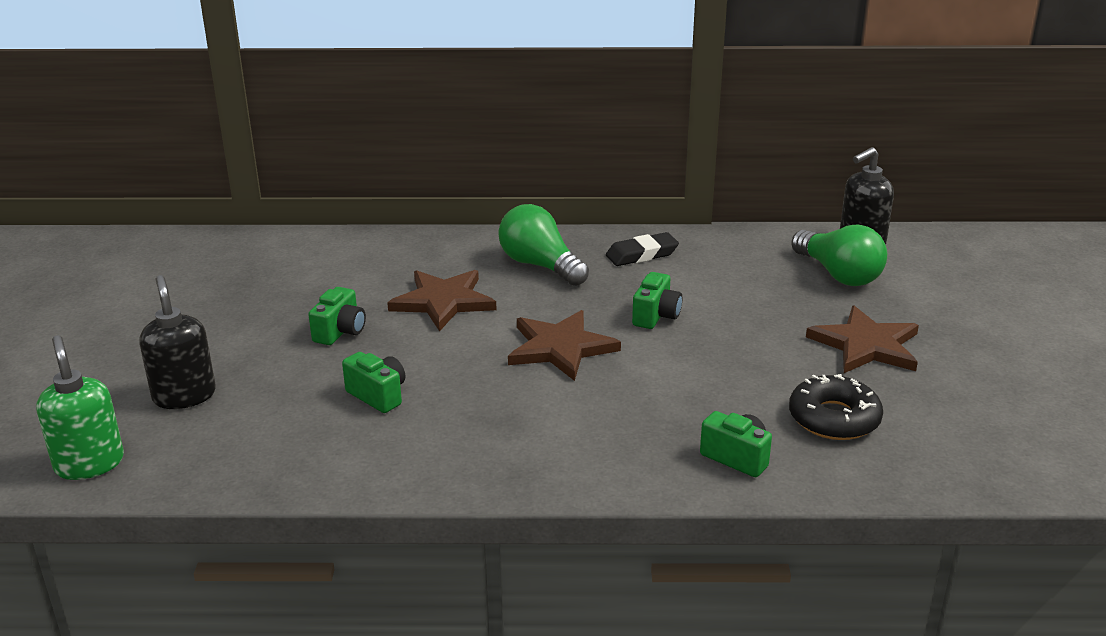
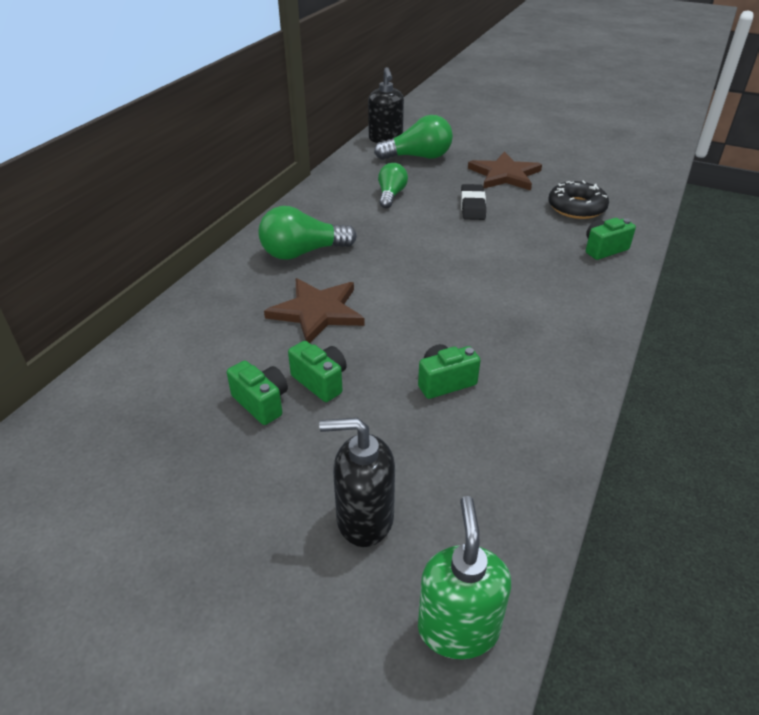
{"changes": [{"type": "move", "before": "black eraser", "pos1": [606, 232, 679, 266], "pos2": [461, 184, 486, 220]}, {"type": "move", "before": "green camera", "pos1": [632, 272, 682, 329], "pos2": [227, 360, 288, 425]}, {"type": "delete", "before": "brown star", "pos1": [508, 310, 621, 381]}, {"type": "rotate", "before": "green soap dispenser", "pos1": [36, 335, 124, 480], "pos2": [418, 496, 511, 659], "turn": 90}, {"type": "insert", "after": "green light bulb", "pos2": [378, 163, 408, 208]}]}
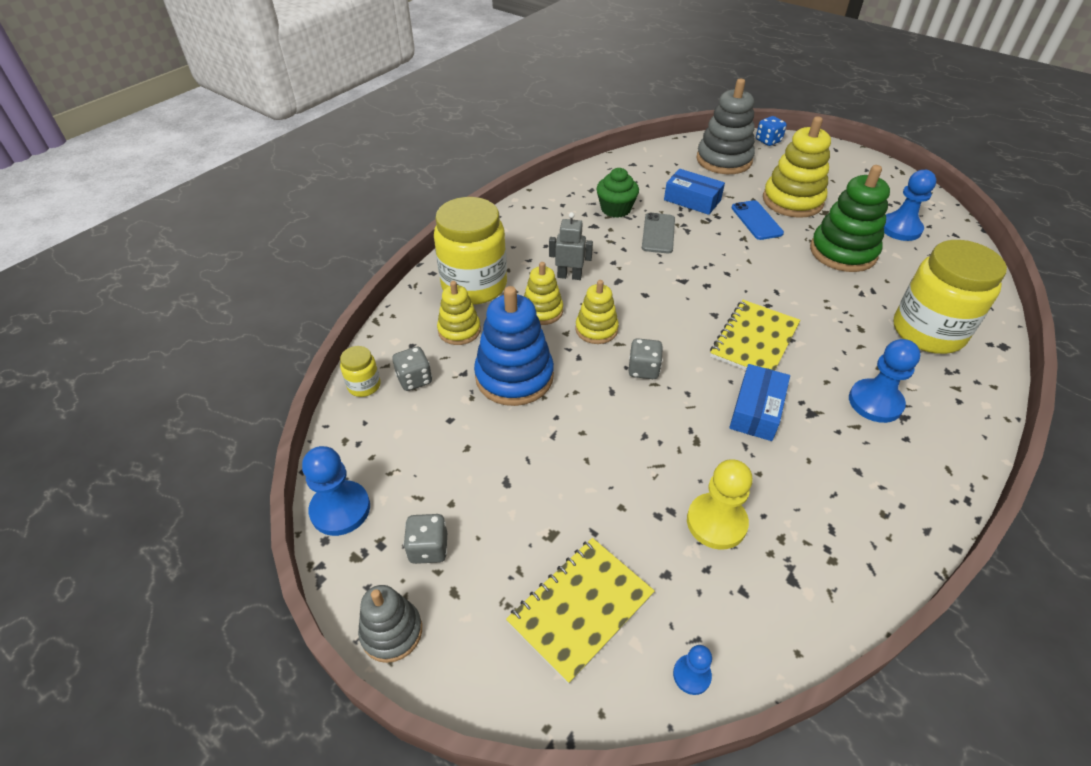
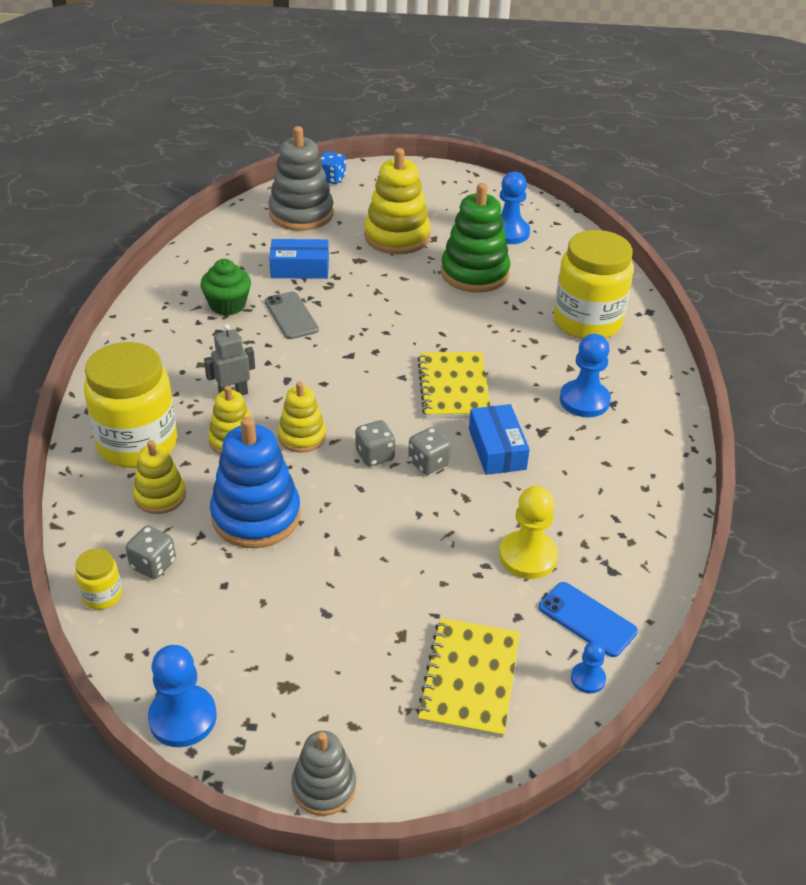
{"changes": [{"type": "move", "before": "blue phone", "pos1": [732, 200, 784, 240], "pos2": [539, 582, 638, 657]}, {"type": "move", "before": "grey dice", "pos1": [403, 514, 447, 564], "pos2": [408, 427, 451, 475]}]}
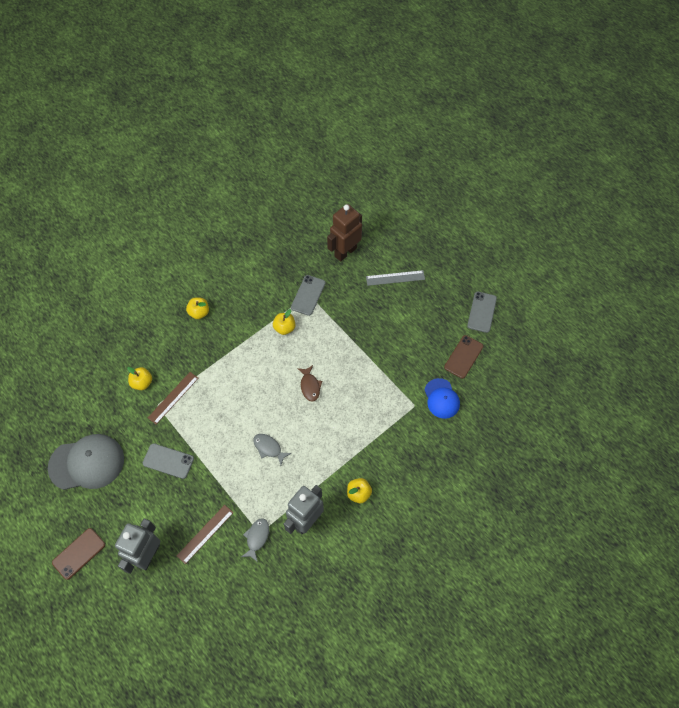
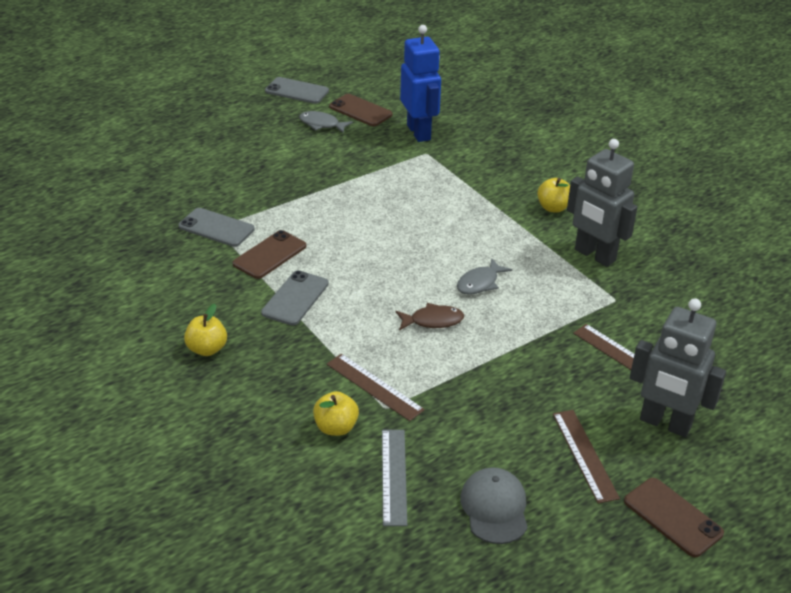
{"changes": [{"type": "delete", "before": "brown robot", "pos1": [327, 204, 362, 262]}, {"type": "move", "before": "grey ruler", "pos1": [366, 270, 425, 286], "pos2": [382, 430, 407, 526]}, {"type": "replace", "before": "yellow apple", "after": "brown phone", "pos1": [273, 309, 295, 335], "pos2": [233, 230, 306, 279]}, {"type": "move", "before": "brown fish", "pos1": [297, 365, 322, 401], "pos2": [396, 303, 464, 331]}, {"type": "replace", "before": "blue cap", "after": "blue robot", "pos1": [425, 378, 460, 419], "pos2": [400, 25, 441, 142]}, {"type": "resize", "before": "grey cap", "pos1": [48, 434, 124, 490], "pos2": [460, 467, 528, 544], "scale": 0.6}, {"type": "move", "before": "grey phone", "pos1": [143, 443, 194, 479], "pos2": [261, 270, 329, 326]}, {"type": "move", "before": "grey fish", "pos1": [241, 518, 269, 562], "pos2": [299, 111, 353, 133]}, {"type": "insert", "after": "brown ruler", "pos2": [553, 410, 620, 503]}]}
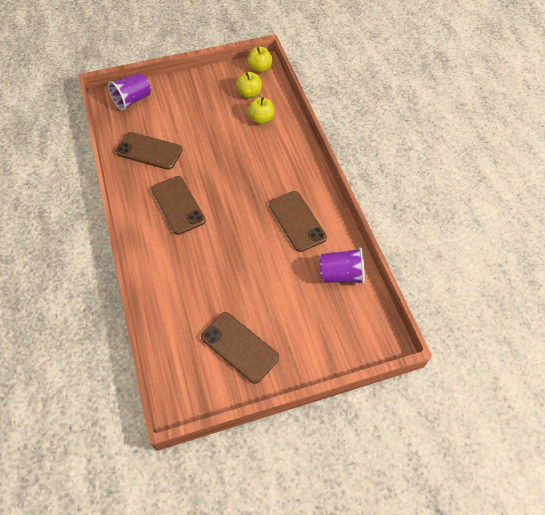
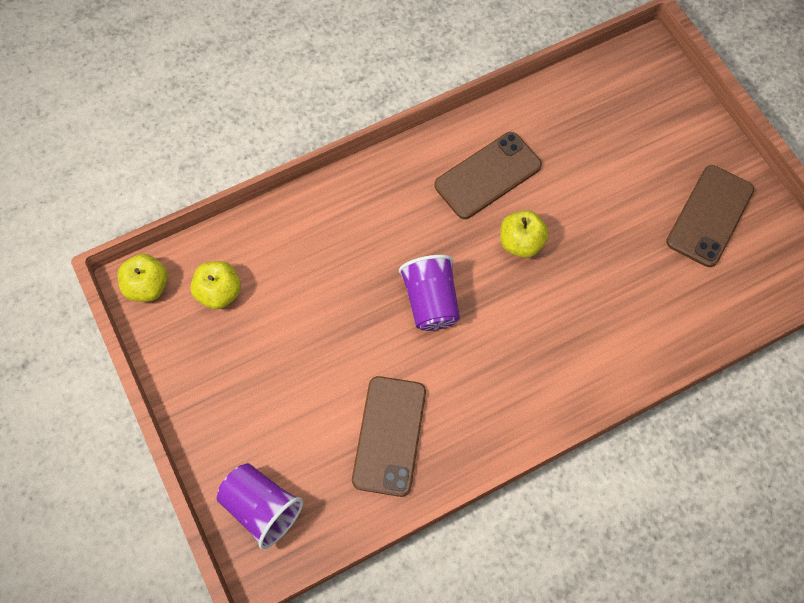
{"changes": [{"type": "move", "before": "yellow apple", "pos1": [248, 97, 274, 124], "pos2": [500, 210, 549, 258]}, {"type": "delete", "before": "brown phone", "pos1": [151, 176, 206, 235]}, {"type": "move", "before": "purple cup", "pos1": [319, 247, 365, 284], "pos2": [399, 255, 460, 331]}]}
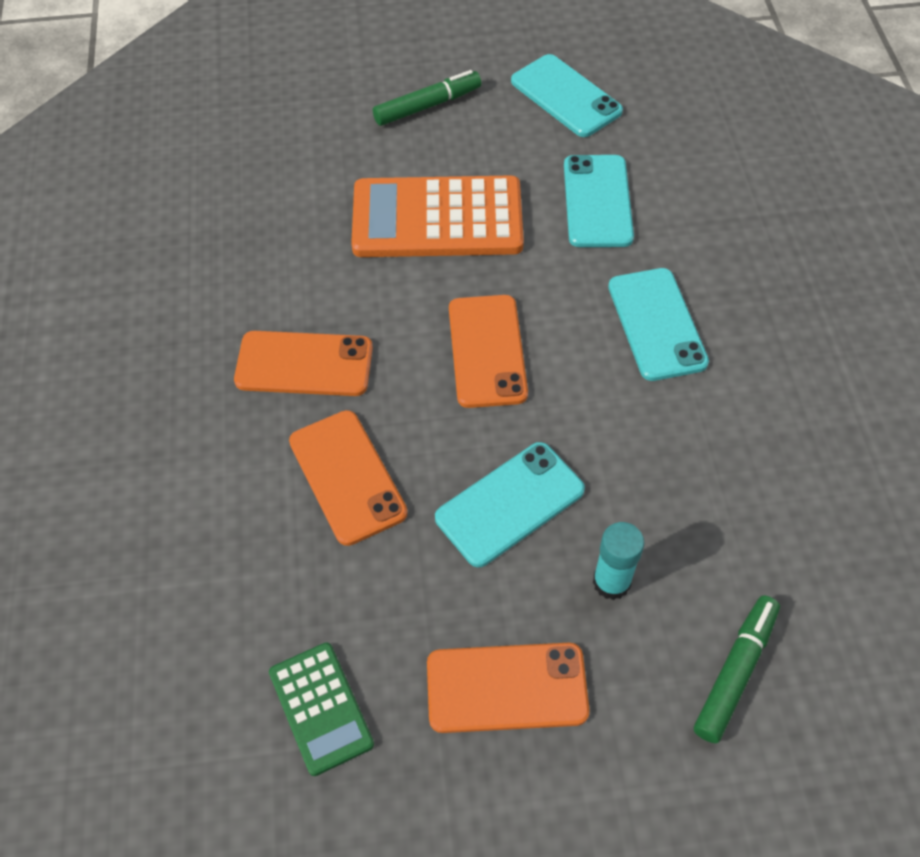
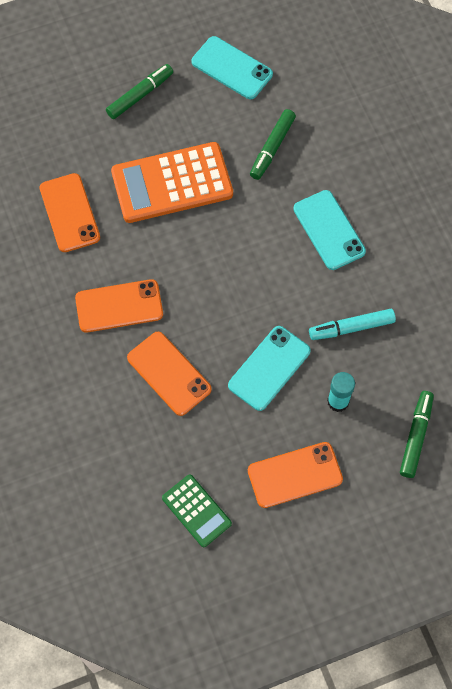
{"changes": [{"type": "replace", "before": "turquoise phone", "after": "green marker", "pos1": [564, 155, 634, 247], "pos2": [250, 109, 296, 180]}, {"type": "move", "before": "orange phone", "pos1": [449, 295, 528, 408], "pos2": [39, 173, 100, 252]}, {"type": "insert", "after": "turquoise marker", "pos2": [309, 309, 396, 340]}]}
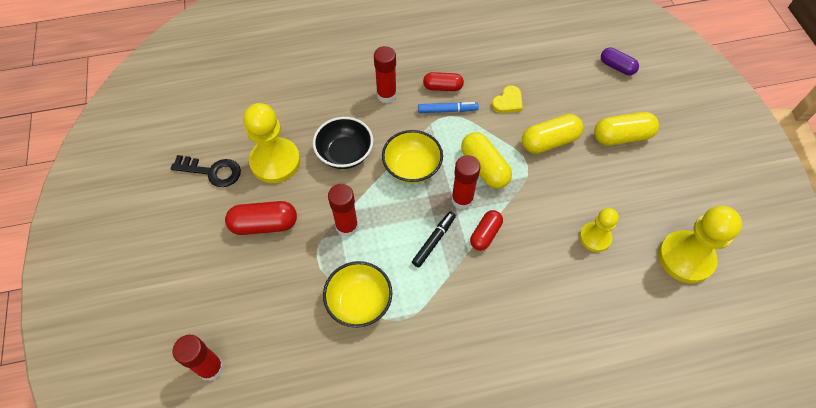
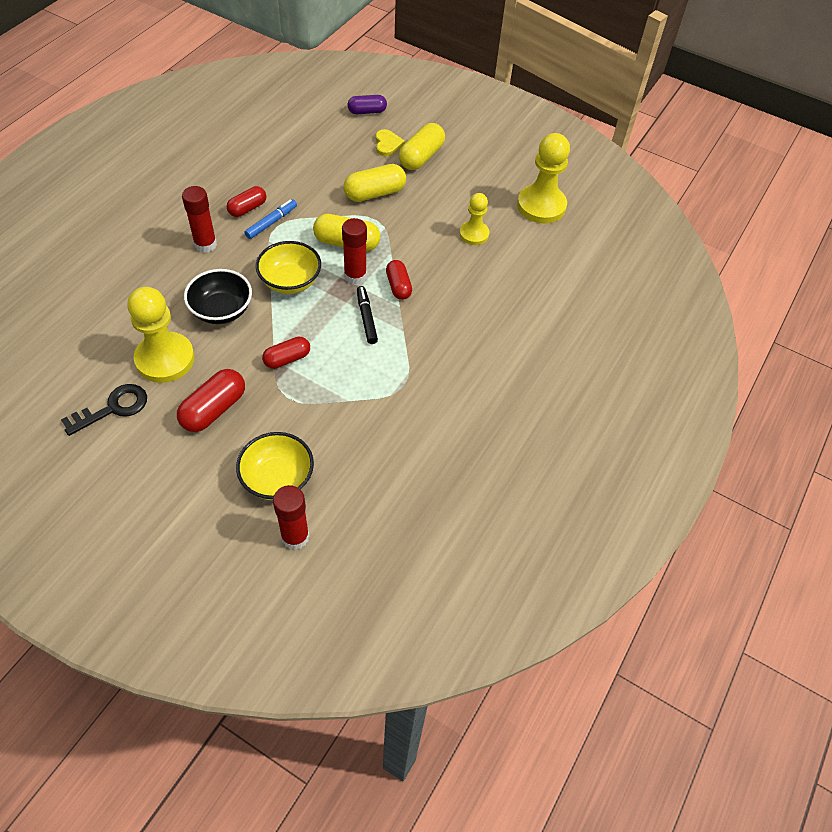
{"changes": [{"type": "move", "before": "yellow heart", "pos1": [492, 85, 523, 113], "pos2": [375, 129, 405, 157]}, {"type": "rotate", "before": "yellow capsule", "pos1": [522, 114, 584, 154], "pos2": [343, 164, 406, 202], "turn": 45}, {"type": "replace", "before": "red glue stick", "after": "red capsule", "pos1": [328, 184, 358, 237], "pos2": [262, 337, 310, 369]}, {"type": "move", "before": "yellow bowl", "pos1": [323, 261, 393, 328], "pos2": [236, 432, 314, 500]}]}
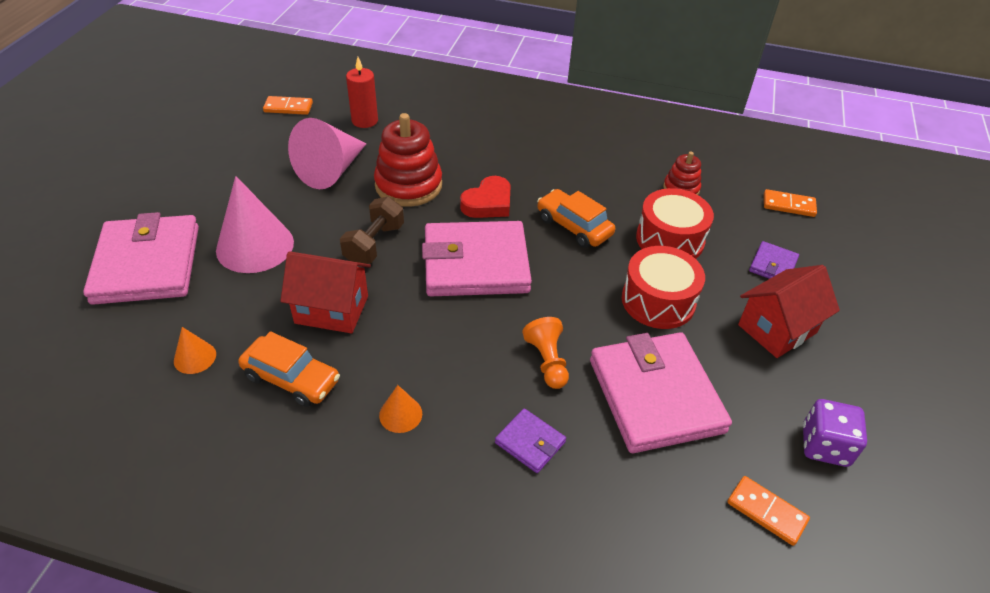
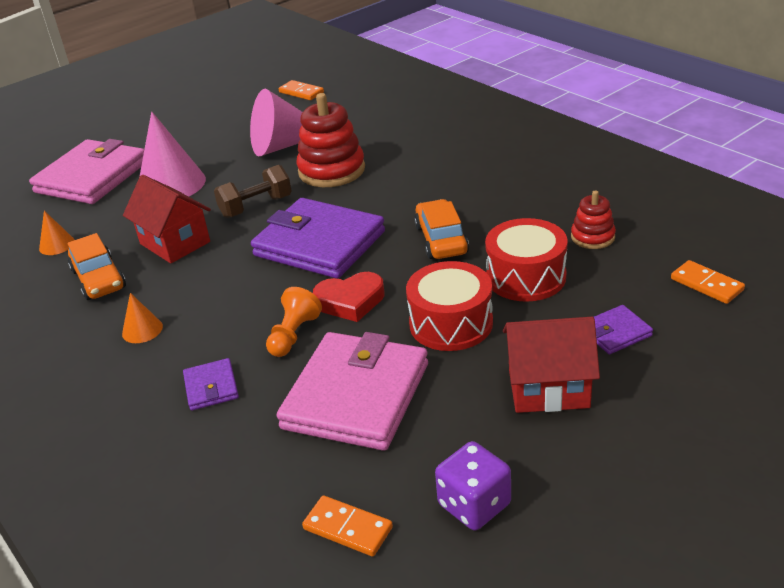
{"changes": [{"type": "delete", "before": "red candle", "pos1": [346, 57, 378, 128]}, {"type": "move", "before": "red heart", "pos1": [460, 176, 511, 218], "pos2": [313, 272, 385, 322]}, {"type": "recolor", "before": "pink wallet", "after": "purple wallet", "pos1": [422, 221, 532, 296], "pos2": [251, 198, 385, 279]}, {"type": "rotate", "before": "orange domino", "pos1": [727, 476, 810, 546], "pos2": [302, 495, 393, 556], "turn": -45}]}
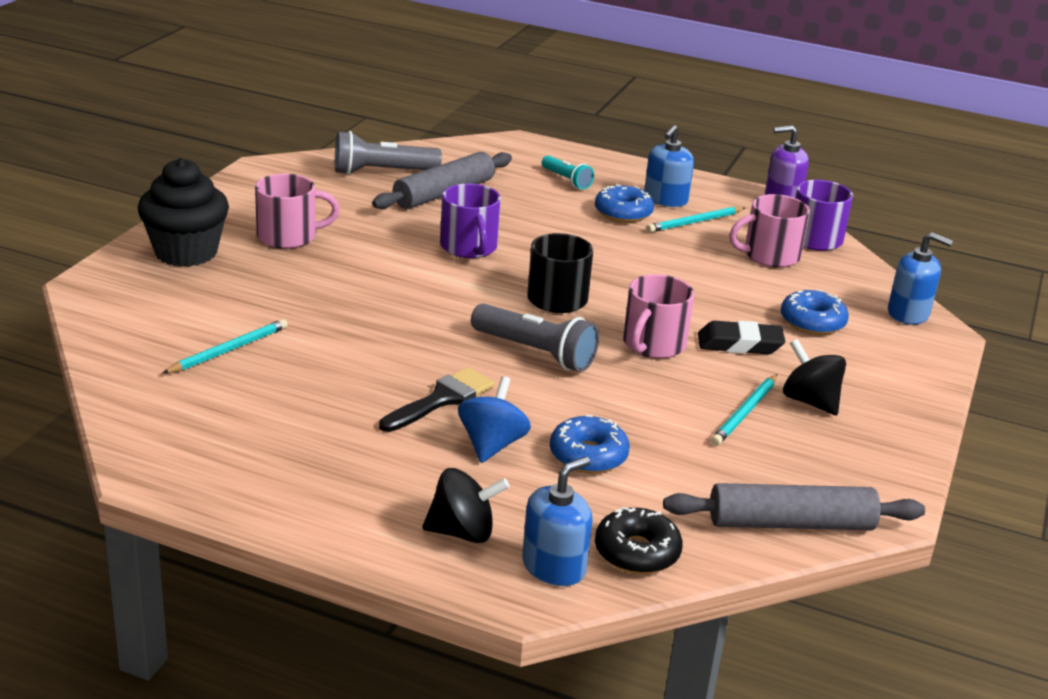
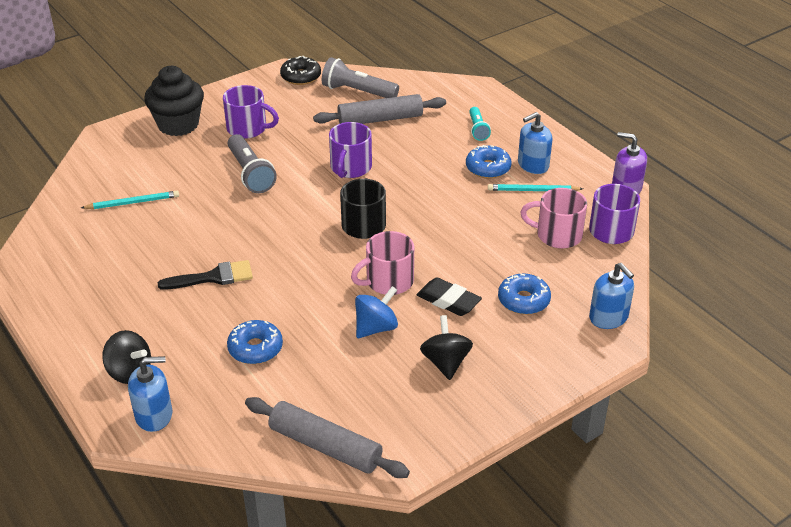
{"changes": [{"type": "recolor", "before": "pink mug", "after": "purple mug", "pos1": [255, 174, 340, 249], "pos2": [223, 85, 279, 139]}, {"type": "move", "before": "grey flashlight", "pos1": [471, 303, 599, 372], "pos2": [228, 134, 277, 193]}, {"type": "delete", "before": "turquoise pencil", "pos1": [711, 374, 777, 446]}, {"type": "move", "before": "blue spinning top", "pos1": [458, 376, 531, 463], "pos2": [355, 286, 398, 338]}, {"type": "move", "before": "black donut", "pos1": [595, 507, 683, 574], "pos2": [280, 56, 321, 85]}]}
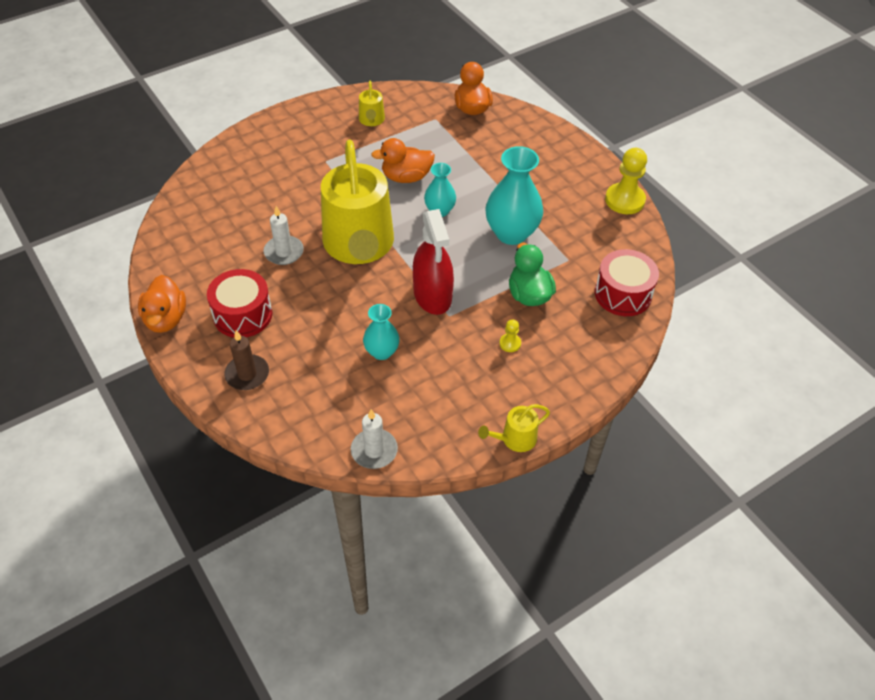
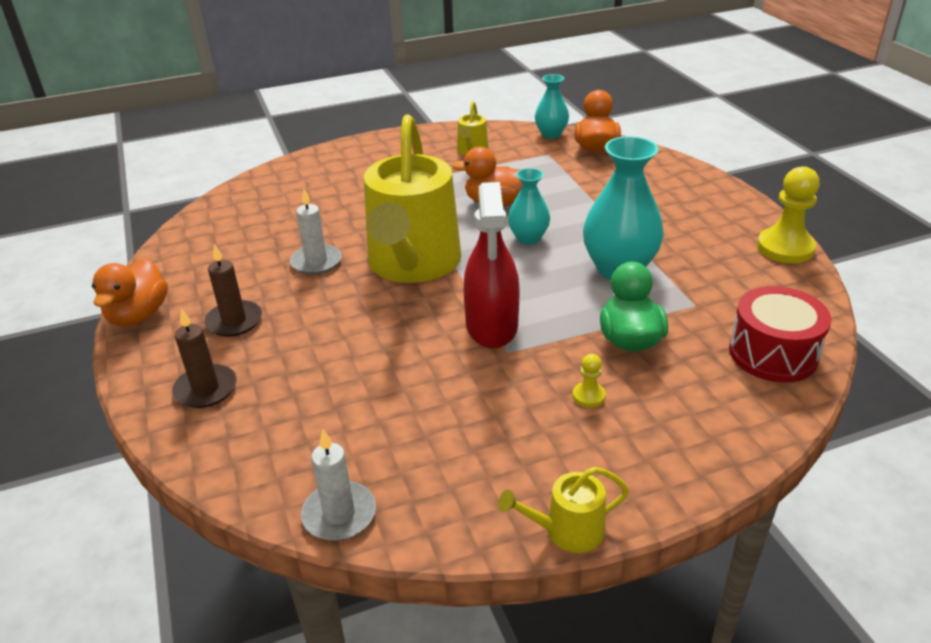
{"changes": [{"type": "replace", "before": "red drum", "after": "brown candle", "pos1": [207, 269, 272, 338], "pos2": [204, 244, 262, 337]}, {"type": "move", "before": "turquoise vase", "pos1": [363, 304, 400, 360], "pos2": [535, 74, 569, 139]}]}
